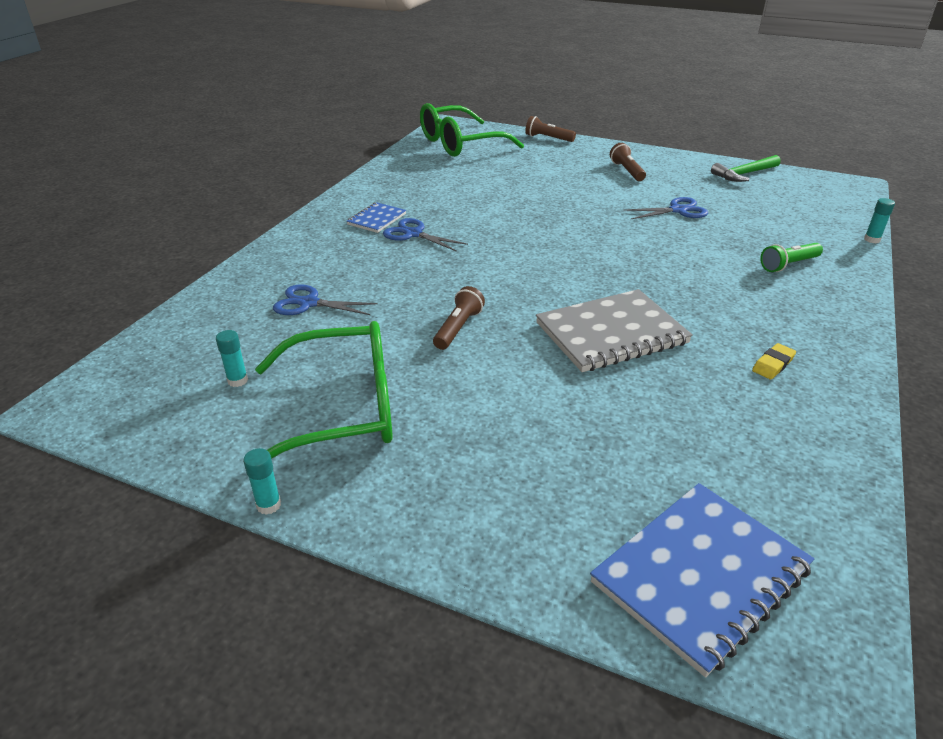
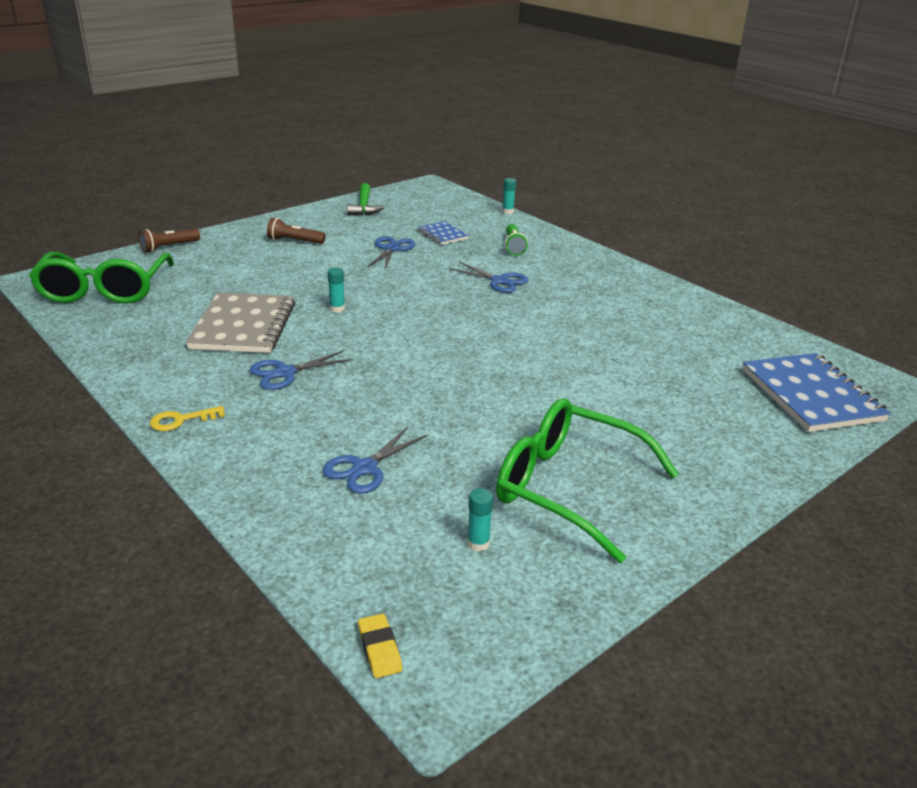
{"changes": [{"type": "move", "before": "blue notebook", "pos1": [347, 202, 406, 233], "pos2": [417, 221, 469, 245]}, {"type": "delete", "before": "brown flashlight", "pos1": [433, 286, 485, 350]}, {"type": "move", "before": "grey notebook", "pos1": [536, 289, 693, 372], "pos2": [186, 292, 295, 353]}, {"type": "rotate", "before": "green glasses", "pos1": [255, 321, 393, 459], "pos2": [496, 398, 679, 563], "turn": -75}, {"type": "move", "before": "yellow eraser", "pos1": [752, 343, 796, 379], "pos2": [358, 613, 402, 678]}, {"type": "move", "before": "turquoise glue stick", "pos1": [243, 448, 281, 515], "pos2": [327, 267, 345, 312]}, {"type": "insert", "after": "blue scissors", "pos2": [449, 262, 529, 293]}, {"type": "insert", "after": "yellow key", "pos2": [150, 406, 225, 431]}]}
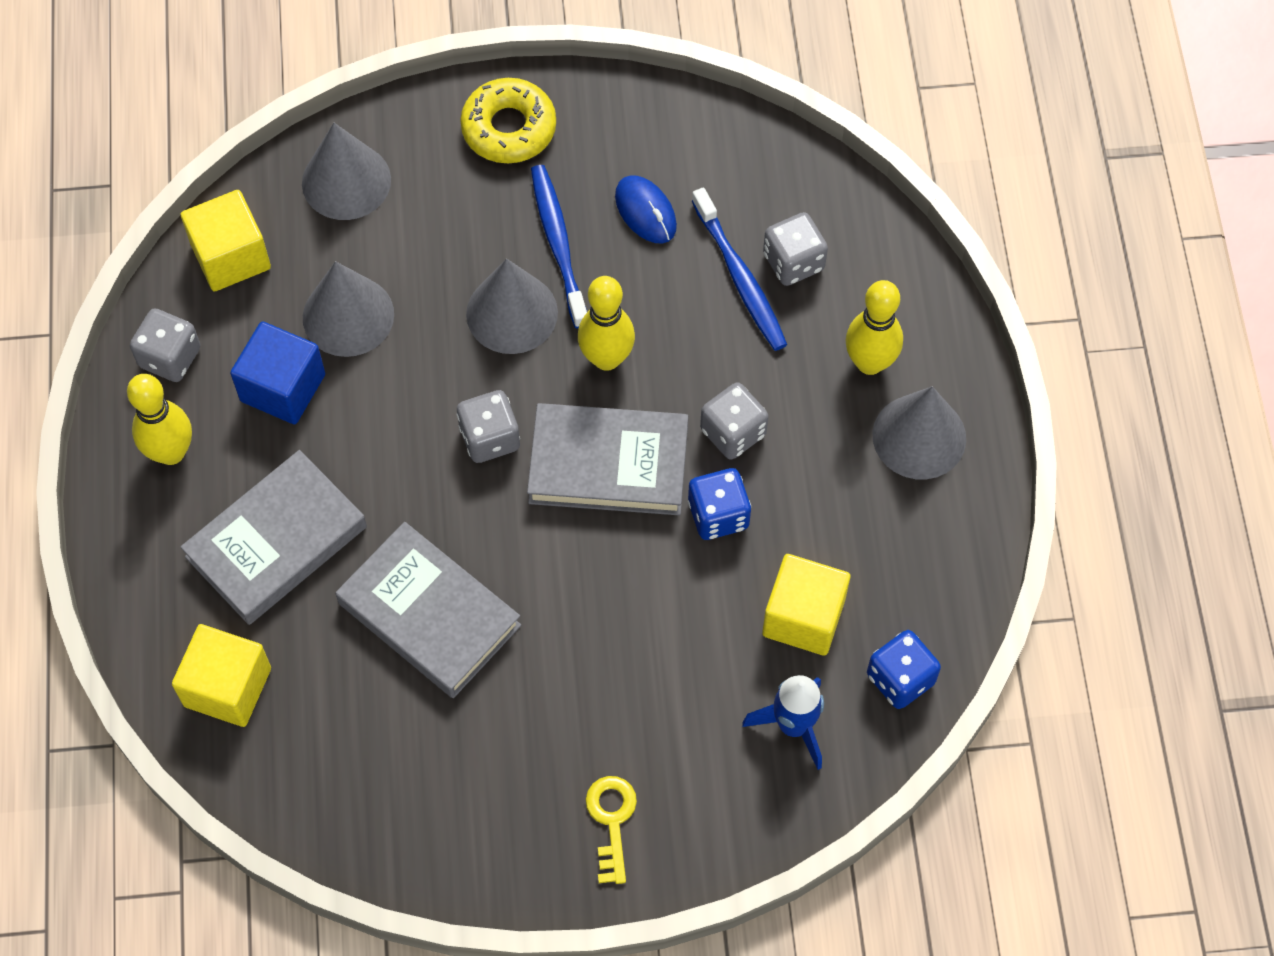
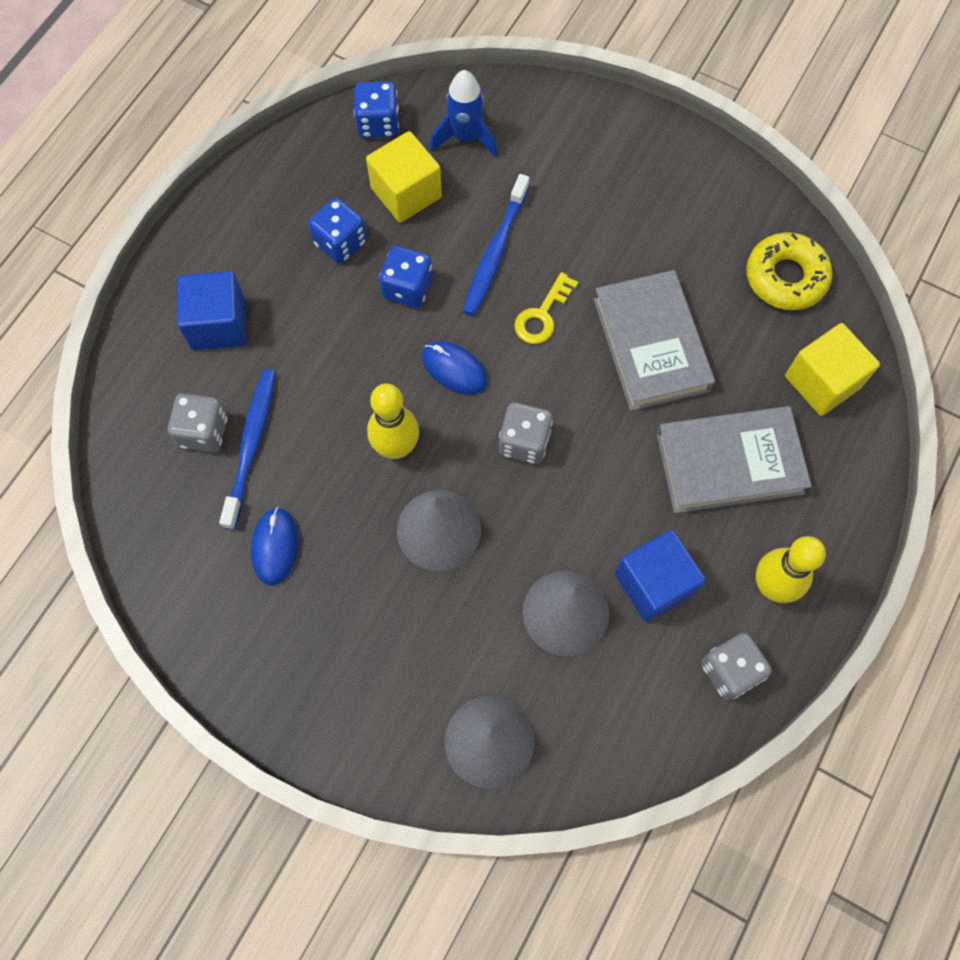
{"changes": [{"type": "move", "before": "yellow donut", "pos1": [460, 78, 556, 163], "pos2": [746, 232, 833, 310]}, {"type": "move", "before": "blue toothbrush", "pos1": [531, 165, 587, 329], "pos2": [463, 174, 530, 316]}, {"type": "delete", "before": "yellow cube", "pos1": [181, 190, 271, 291]}, {"type": "replace", "before": "yellow bowling pin", "after": "blue cube", "pos1": [845, 280, 903, 375], "pos2": [177, 271, 246, 350]}, {"type": "delete", "before": "grey dice", "pos1": [700, 382, 768, 460]}, {"type": "delete", "before": "grey cone", "pos1": [872, 386, 966, 479]}, {"type": "replace", "before": "grey book", "after": "blue mouse", "pos1": [527, 403, 688, 515], "pos2": [422, 341, 487, 394]}, {"type": "move", "before": "yellow key", "pos1": [586, 776, 637, 884], "pos2": [514, 272, 578, 344]}, {"type": "insert", "after": "blue dice", "pos2": [308, 198, 367, 264]}]}
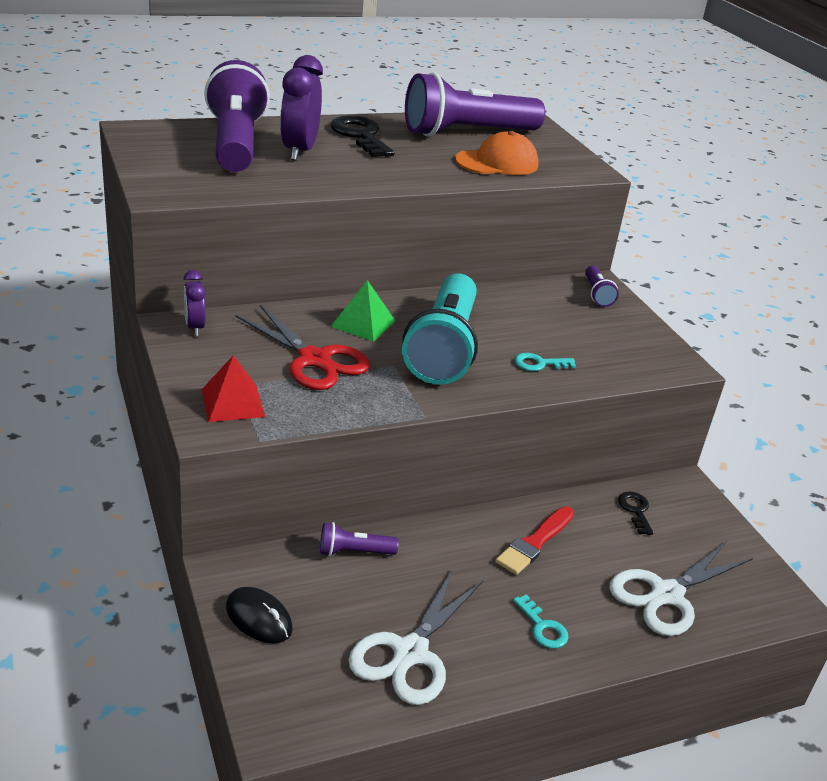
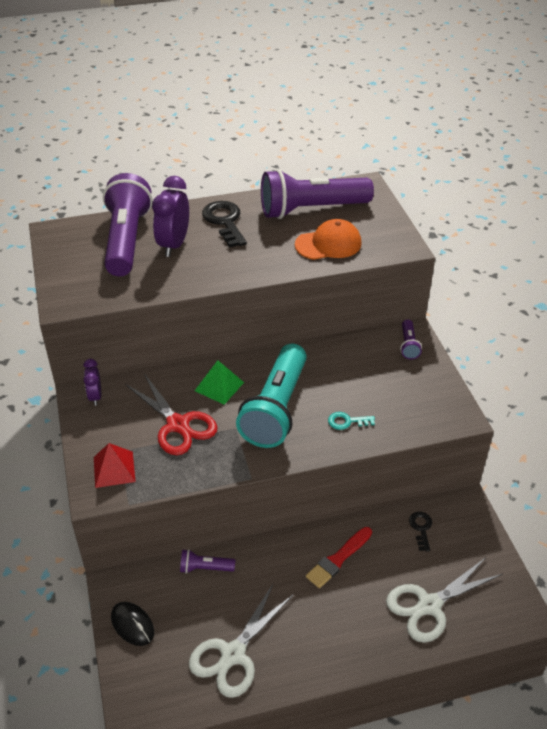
{"changes": [{"type": "delete", "before": "turquoise key", "pos1": [513, 594, 568, 648]}]}
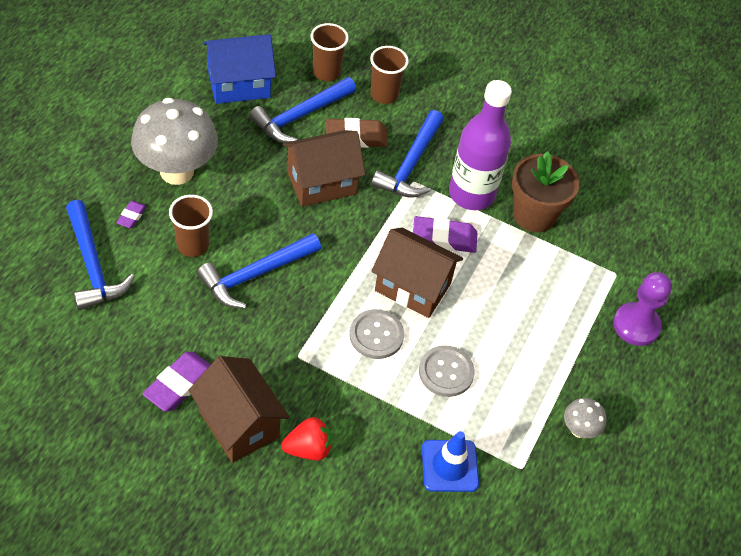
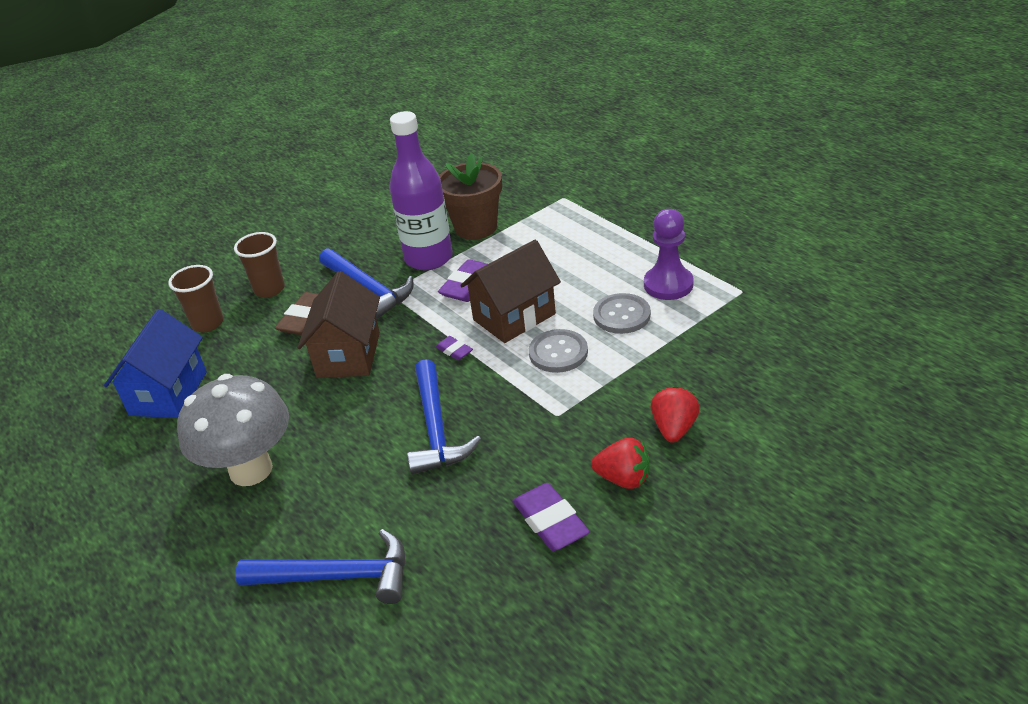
{"changes": [{"type": "delete", "before": "blue hammer", "pos1": [249, 77, 356, 143]}, {"type": "delete", "before": "brown cup", "pos1": [169, 195, 213, 257]}, {"type": "move", "before": "purple eraser", "pos1": [116, 201, 147, 228], "pos2": [436, 336, 473, 360]}, {"type": "move", "before": "purple pawn", "pos1": [613, 272, 672, 346], "pos2": [644, 209, 694, 300]}, {"type": "replace", "before": "brown house", "after": "red strawberry", "pos1": [188, 356, 289, 463], "pos2": [591, 438, 650, 489]}, {"type": "delete", "before": "grey mushroom", "pos1": [564, 398, 607, 438]}, {"type": "delete", "before": "blue traffic cone", "pos1": [422, 431, 479, 492]}]}
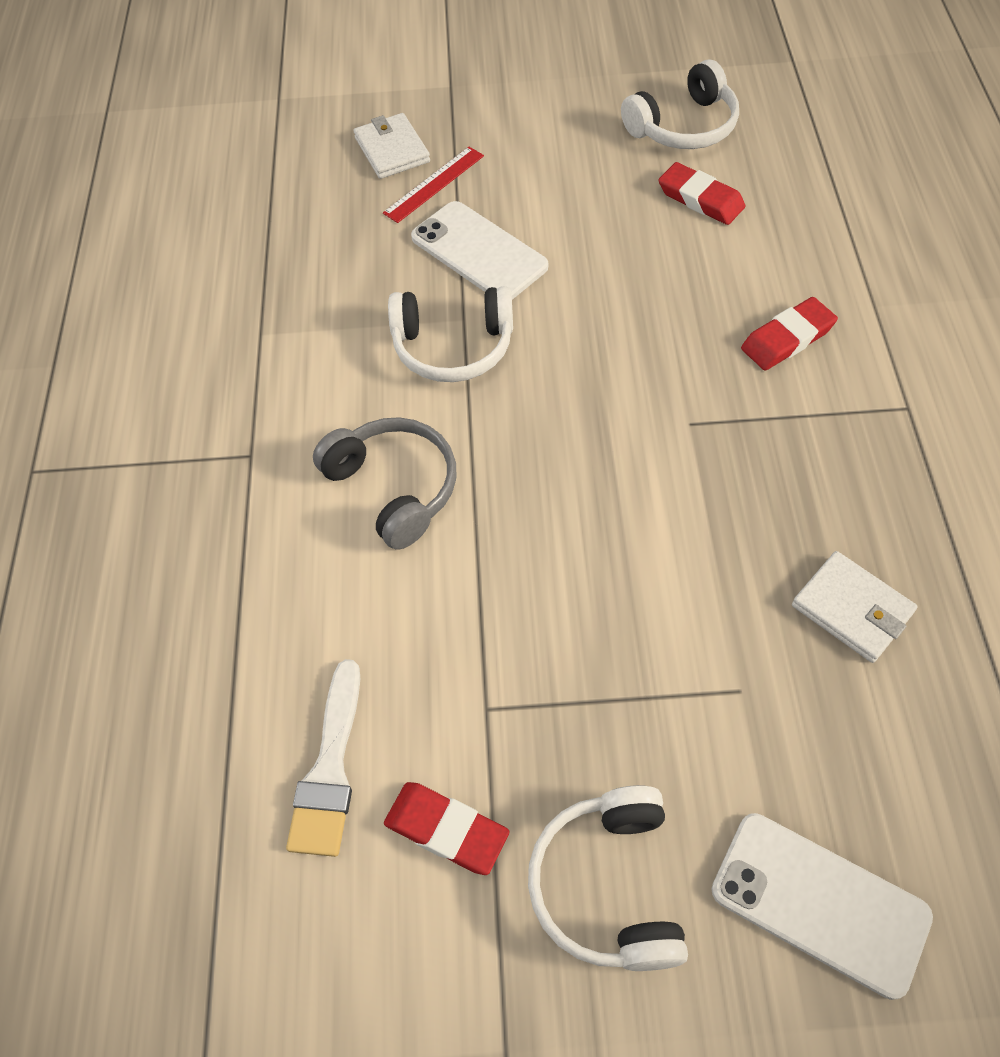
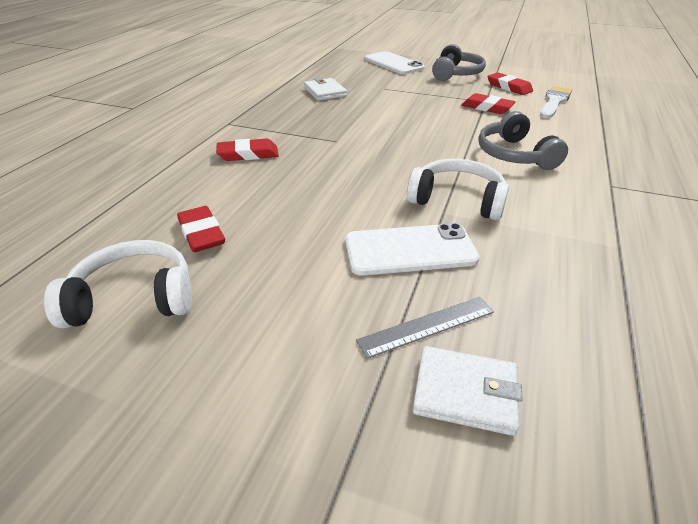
{"changes": [{"type": "rotate", "before": "white wallet", "pos1": [354, 113, 430, 179], "pos2": [412, 346, 523, 436], "turn": -75}, {"type": "recolor", "before": "red ruler", "after": "grey ruler", "pos1": [383, 147, 484, 223], "pos2": [356, 297, 494, 359]}, {"type": "rotate", "before": "white phone", "pos1": [411, 201, 548, 300], "pos2": [345, 223, 480, 276], "turn": -75}, {"type": "recolor", "before": "white headphones", "after": "grey headphones", "pos1": [528, 785, 688, 971], "pos2": [432, 44, 486, 81]}, {"type": "insert", "after": "red eraser", "pos2": [461, 93, 516, 114]}]}
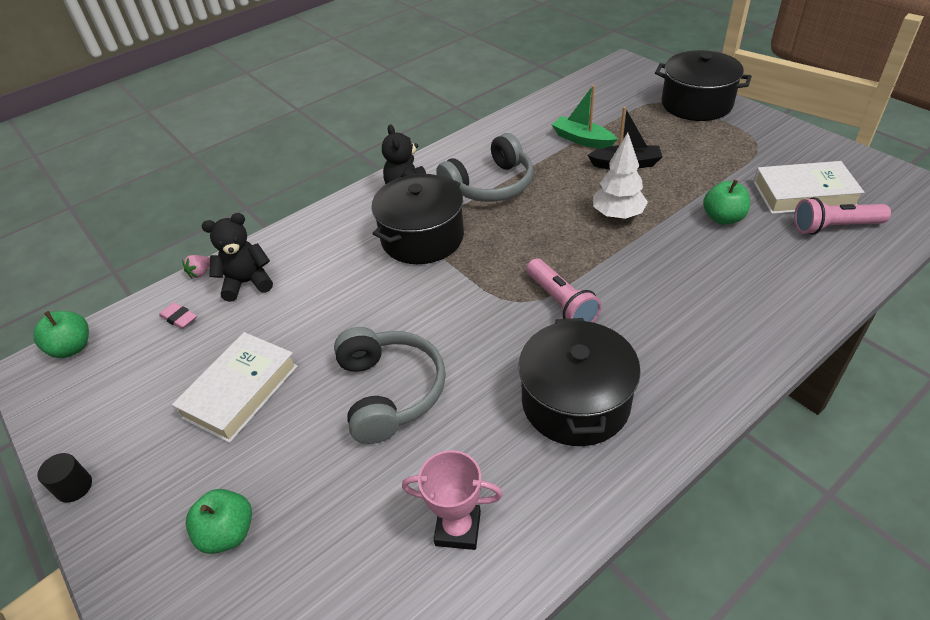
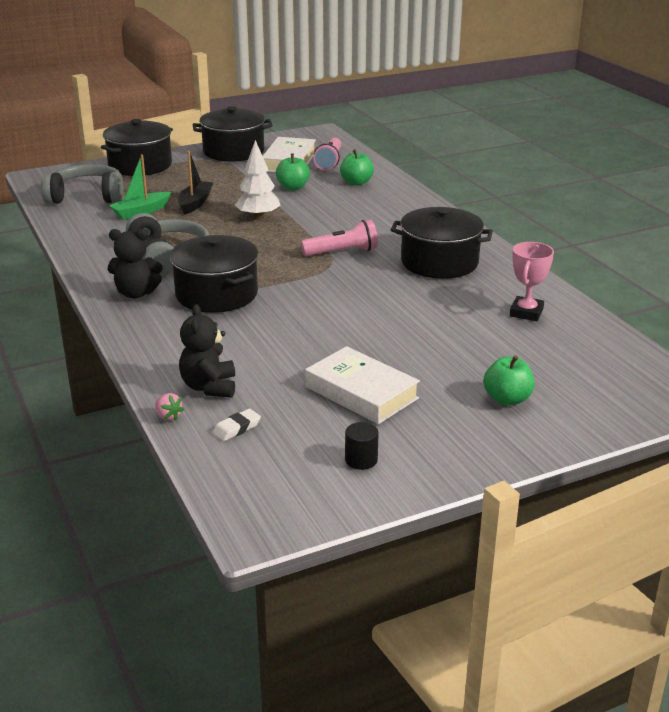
{"changes": [{"type": "recolor", "before": "pink eraser", "after": "white eraser", "pos1": [159, 302, 197, 329], "pos2": [212, 409, 261, 441]}, {"type": "move", "before": "green apple", "pos1": [33, 311, 89, 358], "pos2": [340, 149, 374, 186]}, {"type": "move", "before": "grey headphones", "pos1": [334, 327, 446, 444], "pos2": [41, 164, 124, 204]}, {"type": "move", "before": "black cylinder", "pos1": [38, 453, 92, 503], "pos2": [345, 422, 378, 470]}, {"type": "insert", "after": "black pot", "pos2": [193, 106, 273, 162]}]}
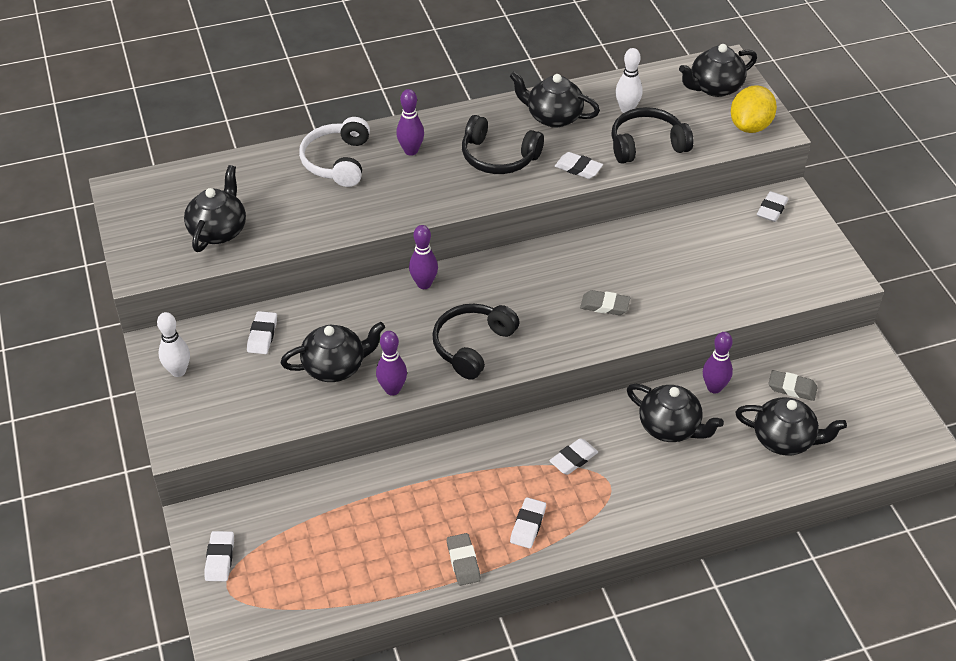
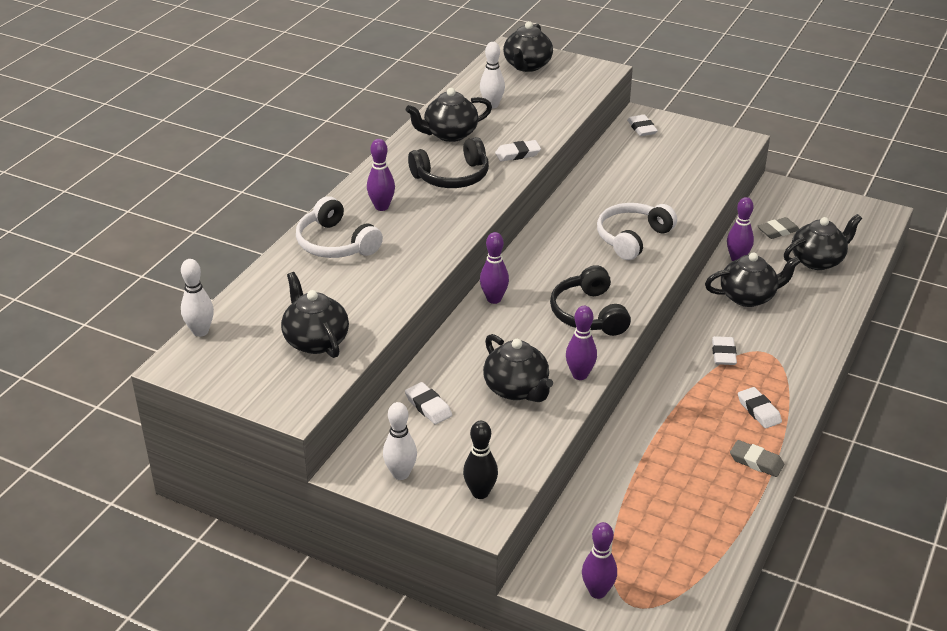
{"changes": [{"type": "delete", "before": "yellow lemon", "pos1": [731, 85, 777, 133]}, {"type": "delete", "before": "black headphones", "pos1": [611, 107, 694, 164]}, {"type": "replace", "before": "grey eraser", "after": "white headphones", "pos1": [580, 290, 630, 315], "pos2": [597, 203, 677, 260]}, {"type": "rotate", "before": "black teapot", "pos1": [280, 322, 385, 382], "pos2": [483, 334, 553, 402], "turn": 120}, {"type": "replace", "before": "white eraser", "after": "purple bowling pin", "pos1": [204, 531, 234, 581], "pos2": [582, 522, 617, 599]}, {"type": "insert", "after": "white bowling pin", "pos2": [181, 259, 214, 337]}, {"type": "insert", "after": "black bowling pin", "pos2": [463, 421, 498, 499]}]}
